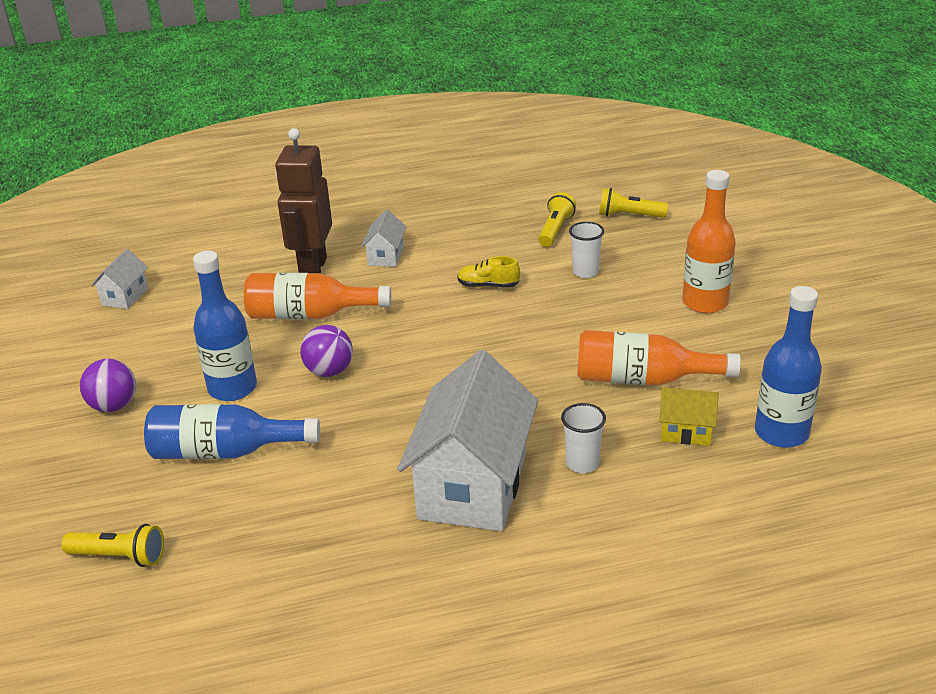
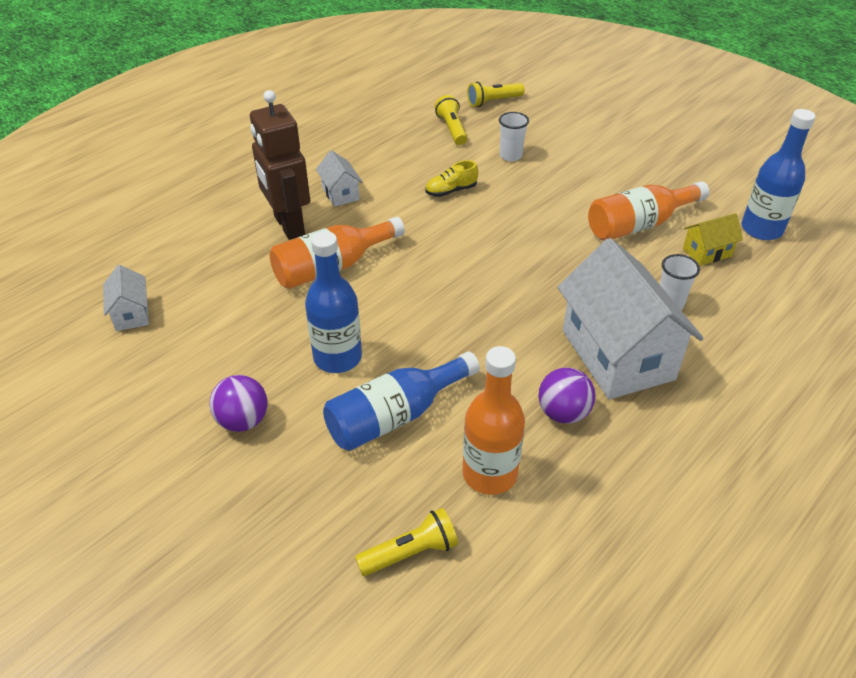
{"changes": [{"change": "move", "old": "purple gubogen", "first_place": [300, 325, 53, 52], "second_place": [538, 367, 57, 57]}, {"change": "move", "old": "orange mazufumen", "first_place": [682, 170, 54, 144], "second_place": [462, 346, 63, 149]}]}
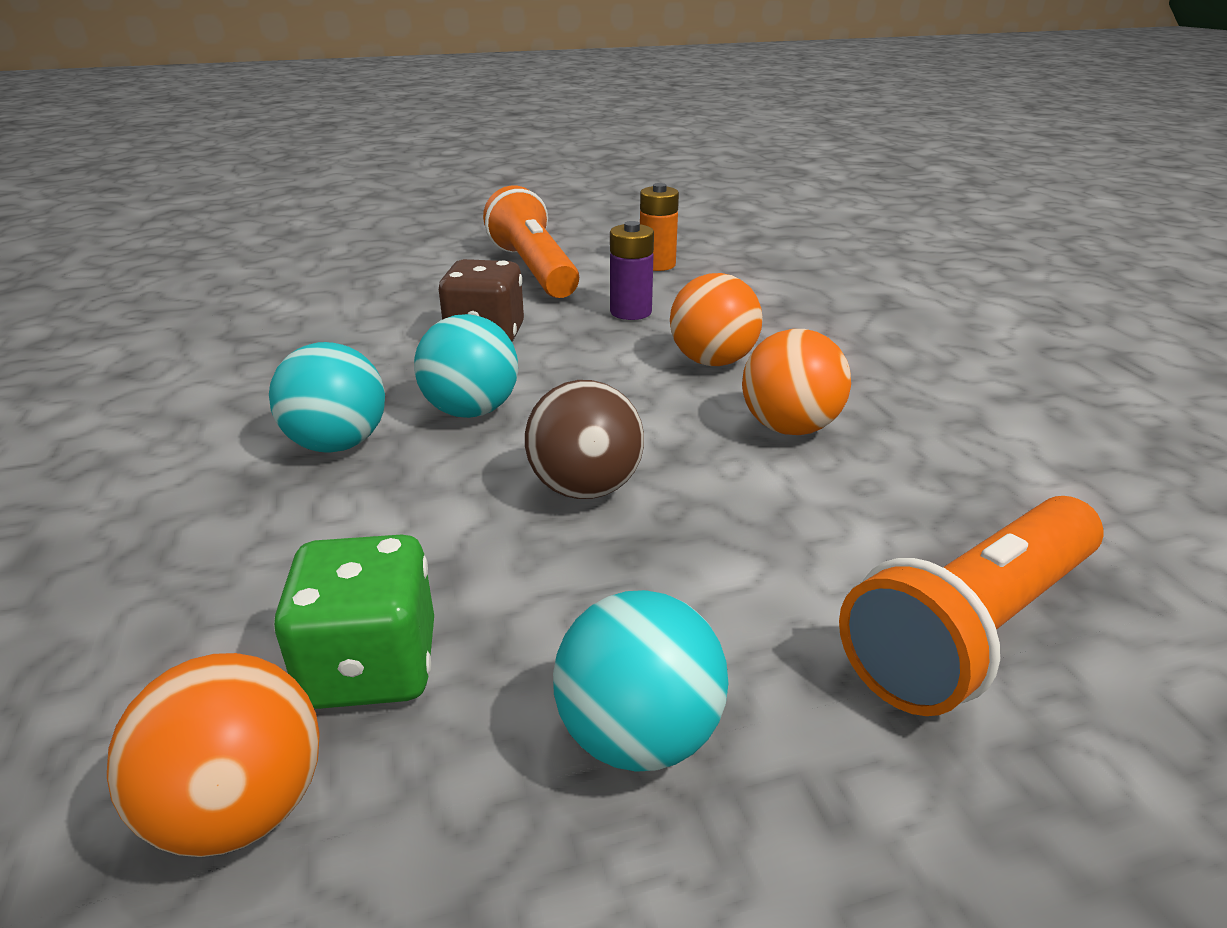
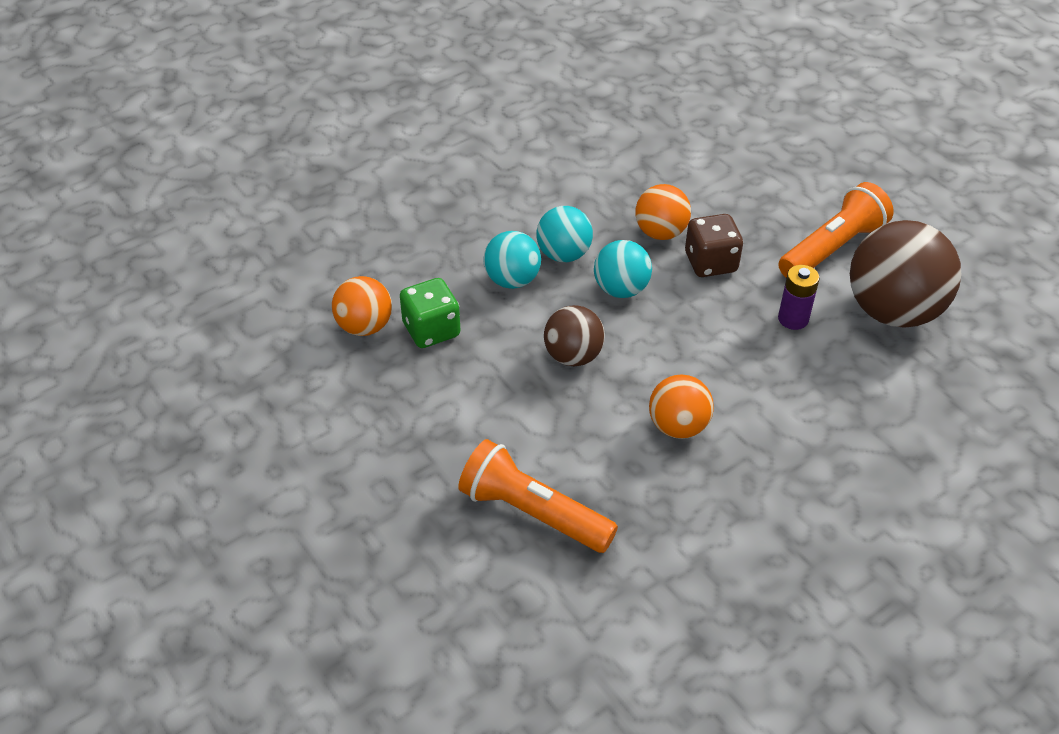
{"changes": [{"change": "move", "old": "turquoise gubogen", "first_place": [553, 590, 175, 182], "second_place": [483, 231, 58, 58]}, {"change": "move", "old": "orange gubogen", "first_place": [670, 273, 93, 93], "second_place": [635, 184, 56, 56]}, {"change": "replace", "old": "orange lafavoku", "new": "brown gubogen", "first_place": [640, 183, 39, 88], "second_place": [850, 220, 112, 108]}]}
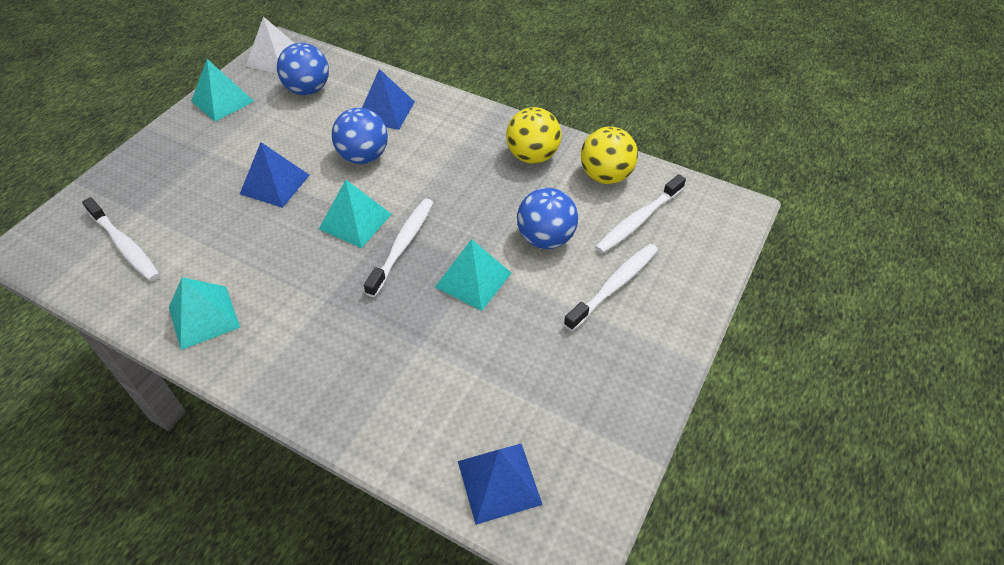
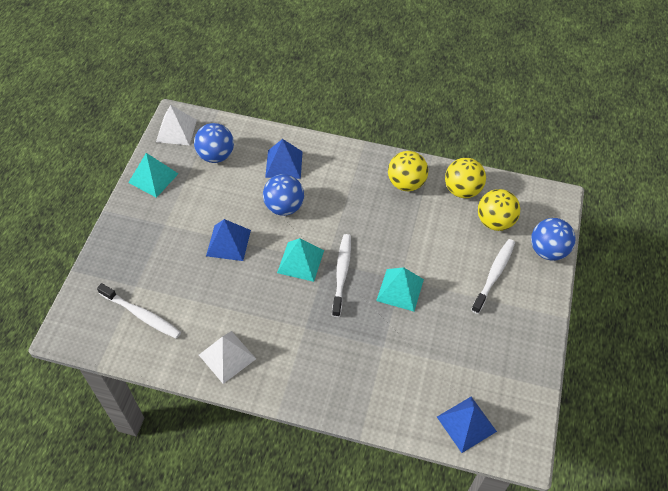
{"changes": [{"change": "move", "old": "blue gubogen", "first_place": [517, 188, 61, 61], "second_place": [531, 218, 45, 43]}, {"change": "replace", "old": "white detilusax", "new": "yellow gubogen", "first_place": [595, 174, 91, 80], "second_place": [478, 189, 42, 42]}, {"change": "recolor", "old": "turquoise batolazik", "new": "white batolazik", "first_place": [169, 277, 71, 73], "second_place": [199, 331, 57, 53]}]}
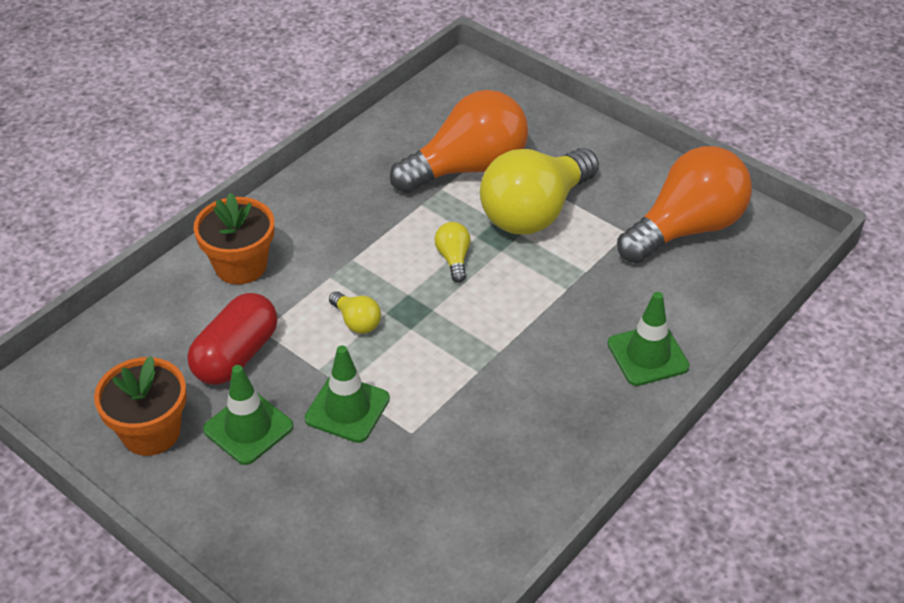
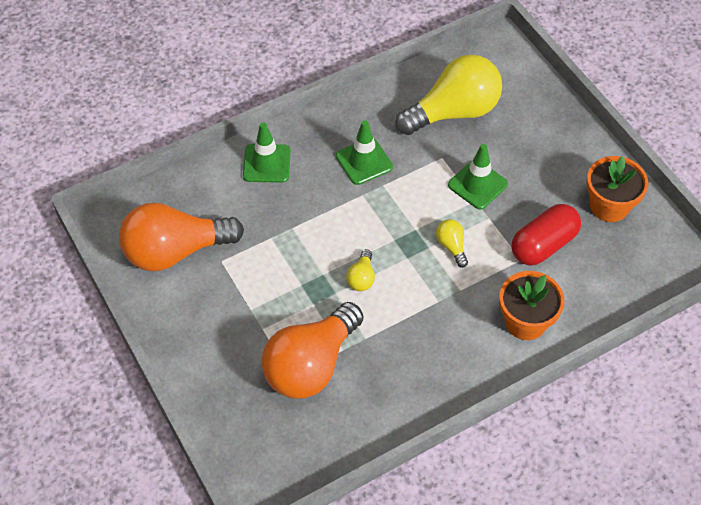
{"changes": [{"change": "move", "old": "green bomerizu", "first_place": [203, 365, 90, 100], "second_place": [336, 120, 57, 65]}, {"change": "move", "old": "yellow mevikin", "first_place": [480, 148, 119, 86], "second_place": [395, 54, 107, 81]}, {"change": "rotate", "old": "orange mevikin", "first_place": [390, 90, 138, 103], "second_place": [262, 302, 101, 97], "degrees": -45}]}
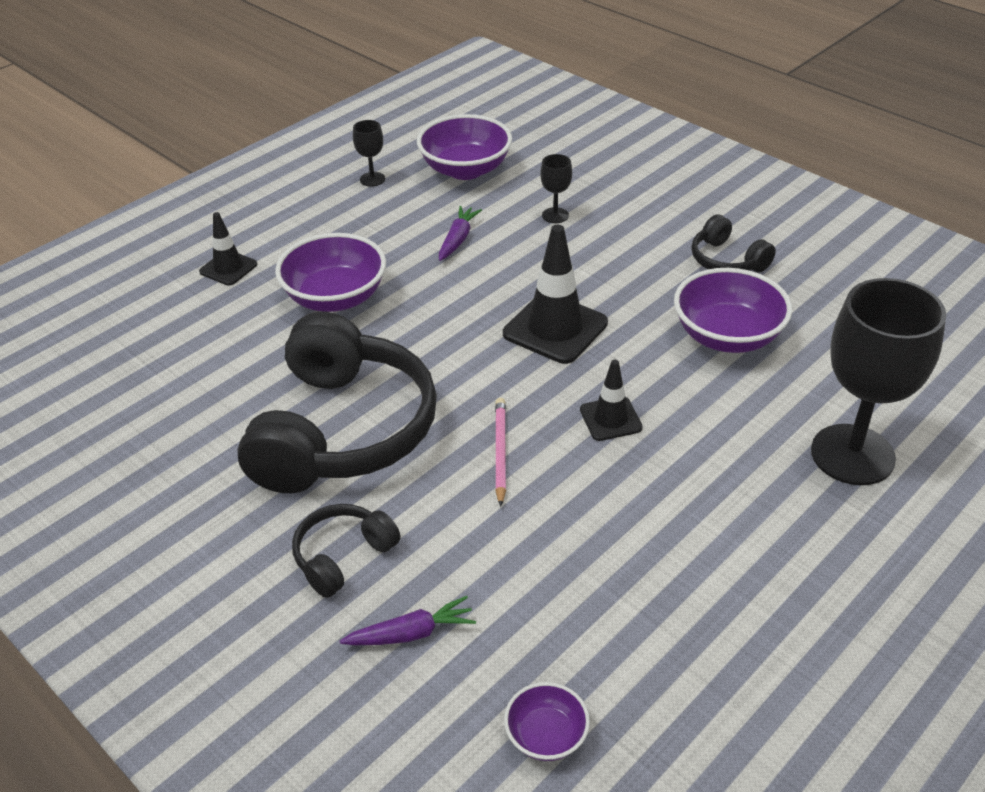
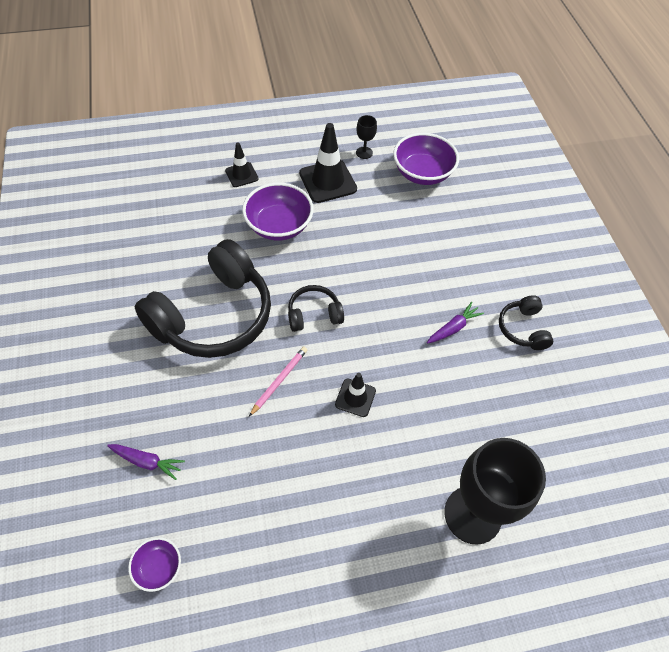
{"changes": [{"change": "delete", "old": "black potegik", "first_place": [540, 154, 32, 69]}, {"change": "delete", "old": "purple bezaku", "first_place": [674, 268, 118, 85]}, {"change": "move", "old": "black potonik", "first_place": [292, 504, 109, 94], "second_place": [288, 285, 56, 47]}, {"change": "move", "old": "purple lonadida", "first_place": [439, 206, 43, 55], "second_place": [427, 302, 57, 42]}, {"change": "move", "old": "black bomerizu", "first_place": [503, 225, 105, 139], "second_place": [299, 123, 58, 80]}]}
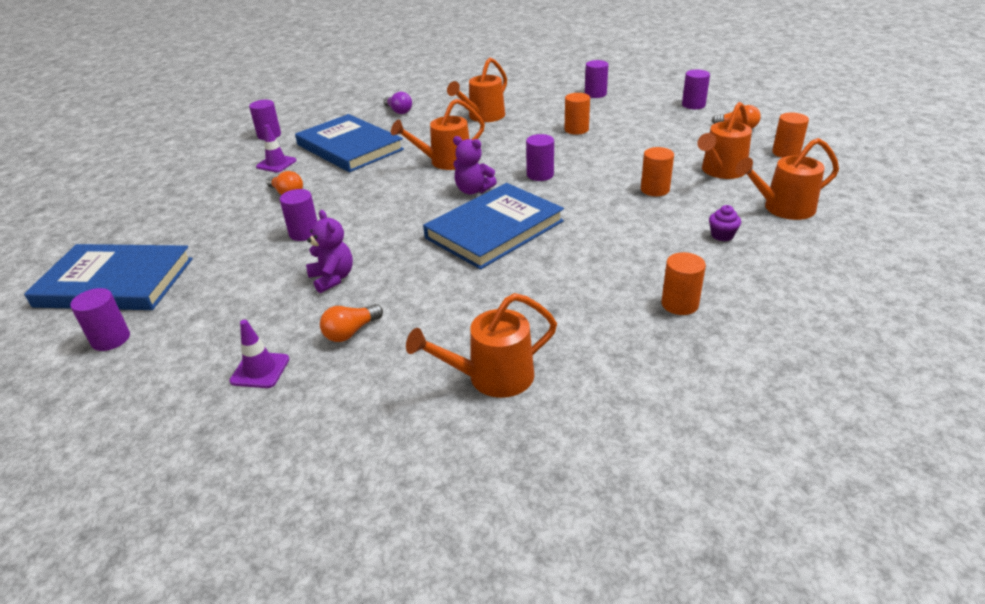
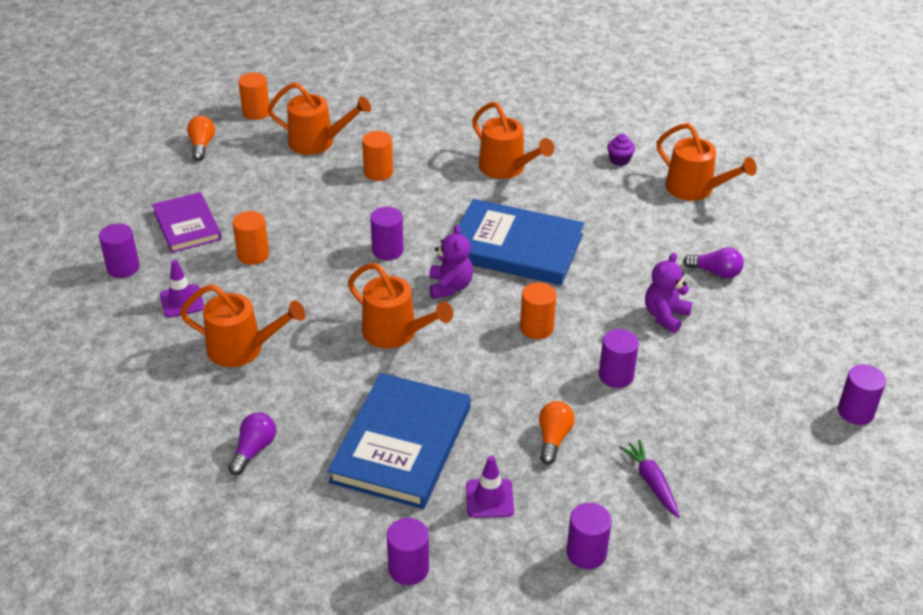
{"changes": [{"change": "delete", "old": "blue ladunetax", "first_place": [24, 244, 169, 66]}, {"change": "insert", "new": "purple ladunetax", "second_place": [152, 192, 70, 61]}, {"change": "insert", "new": "purple lonadida", "second_place": [619, 439, 61, 79]}, {"change": "move", "old": "purple bomerizu", "first_place": [230, 320, 59, 68], "second_place": [160, 259, 44, 59]}, {"change": "move", "old": "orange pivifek", "first_place": [661, 252, 45, 63], "second_place": [520, 282, 36, 57]}, {"change": "move", "old": "purple pivifek", "first_place": [682, 69, 28, 40], "second_place": [567, 503, 45, 66]}, {"change": "move", "old": "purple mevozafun", "first_place": [709, 205, 32, 36], "second_place": [607, 134, 28, 32]}, {"change": "move", "old": "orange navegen", "first_place": [735, 138, 104, 82], "second_place": [472, 102, 82, 77]}, {"change": "recolor", "old": "orange mevikin", "new": "purple mevikin", "first_place": [320, 304, 63, 38], "second_place": [683, 247, 61, 31]}]}
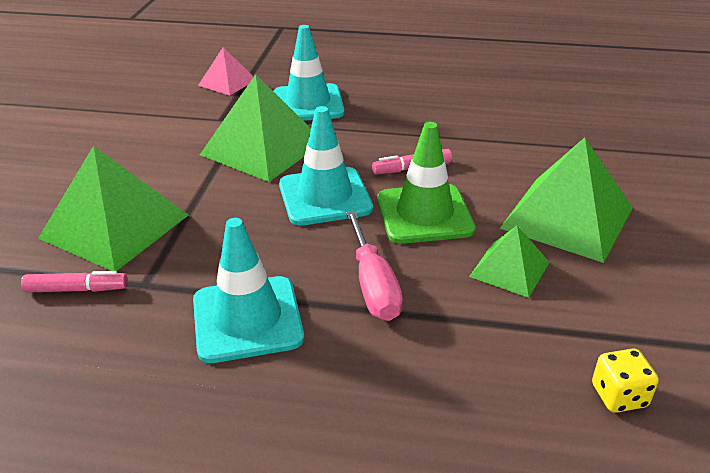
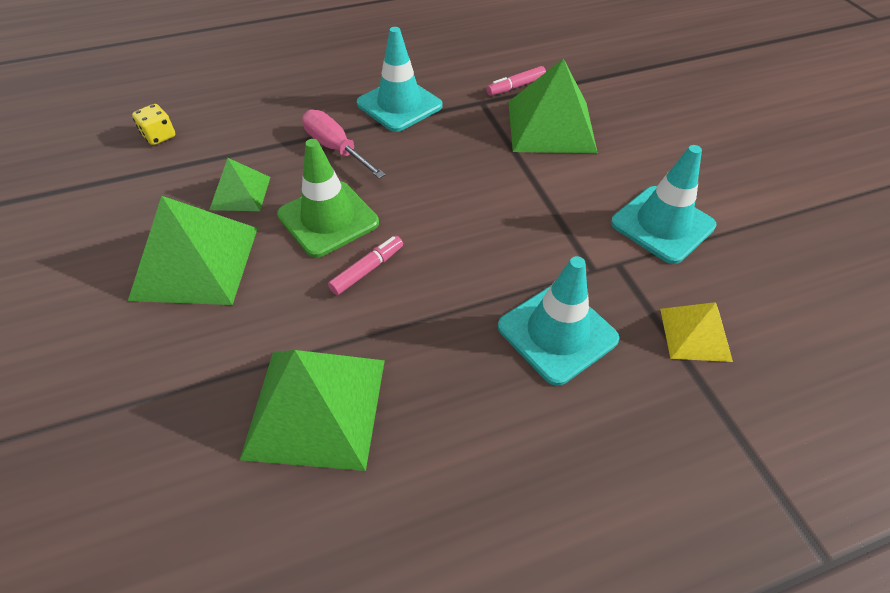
{"changes": [{"change": "move", "old": "green batolazik", "first_place": [200, 74, 111, 108], "second_place": [240, 350, 145, 121]}, {"change": "move", "old": "turquoise bomerizu", "first_place": [279, 106, 94, 120], "second_place": [611, 145, 105, 119]}, {"change": "recolor", "old": "pink batolazik", "new": "yellow batolazik", "first_place": [198, 47, 56, 49], "second_place": [660, 302, 73, 60]}]}
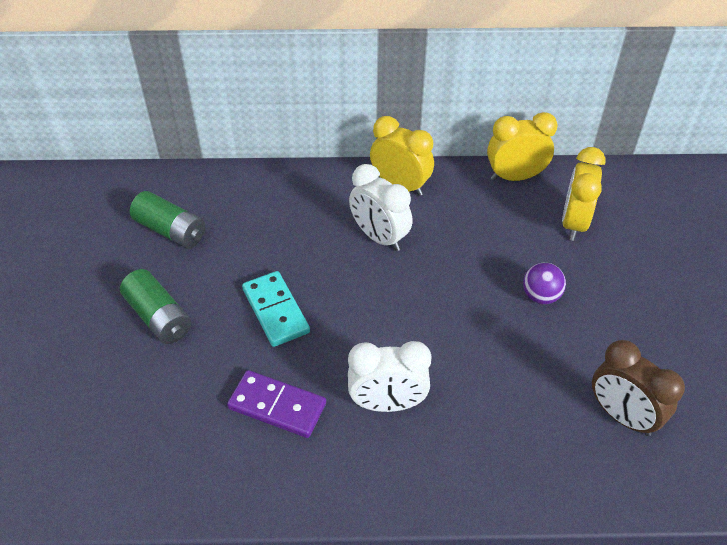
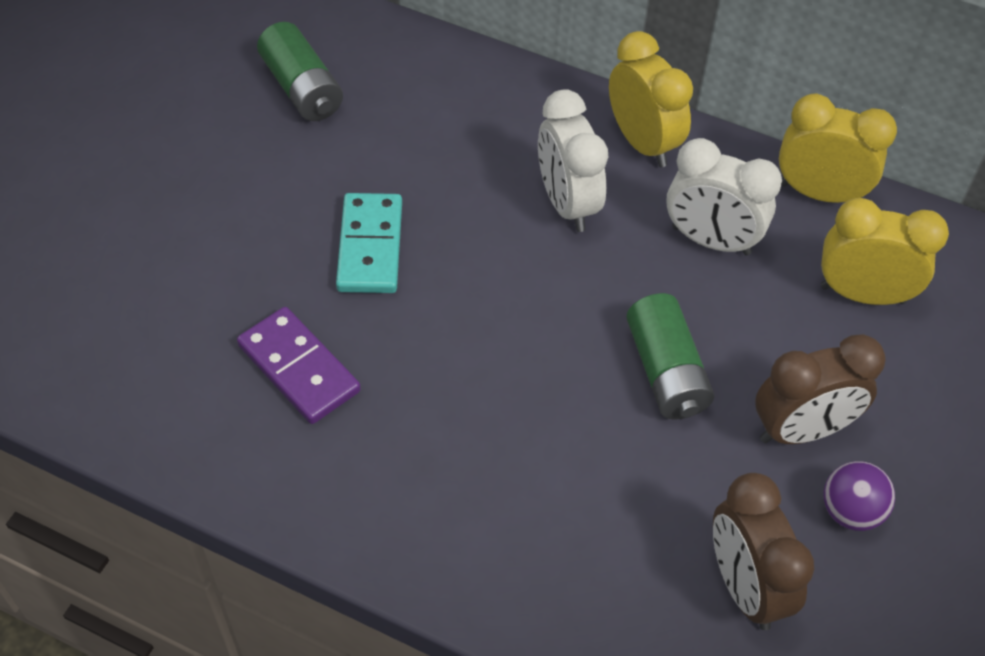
{"changes": [{"change": "insert", "new": "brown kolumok", "second_place": [755, 334, 131, 110]}, {"change": "move", "old": "green lafavoku", "first_place": [120, 269, 71, 75], "second_place": [626, 293, 88, 127]}, {"change": "move", "old": "white kolumok", "first_place": [348, 341, 83, 71], "second_place": [666, 138, 116, 117]}, {"change": "move", "old": "purple gubogen", "first_place": [523, 263, 43, 41], "second_place": [823, 461, 72, 70]}, {"change": "rotate", "old": "yellow kolumok", "first_place": [562, 147, 44, 94], "second_place": [821, 198, 128, 107], "degrees": 60}]}
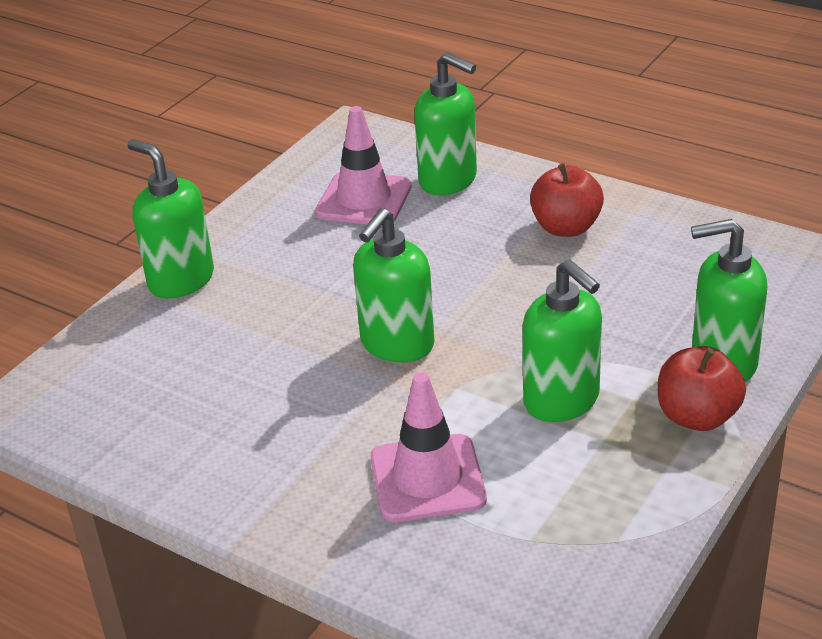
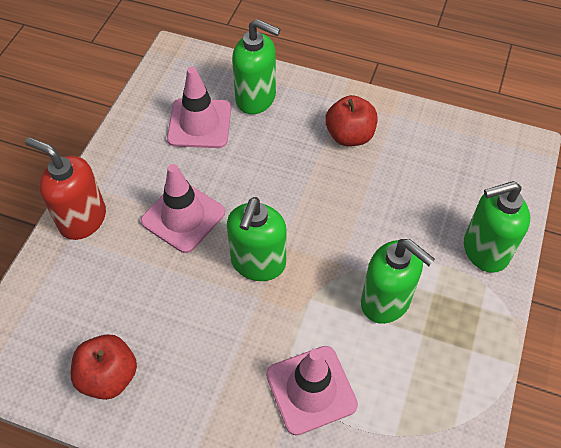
{"changes": [{"change": "insert", "new": "pink bomerizu", "second_place": [141, 164, 84, 89]}, {"change": "move", "old": "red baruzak", "first_place": [658, 346, 88, 85], "second_place": [71, 334, 66, 66]}, {"change": "recolor", "old": "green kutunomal", "new": "red kutunomal", "first_place": [127, 139, 87, 159], "second_place": [25, 137, 81, 103]}]}
